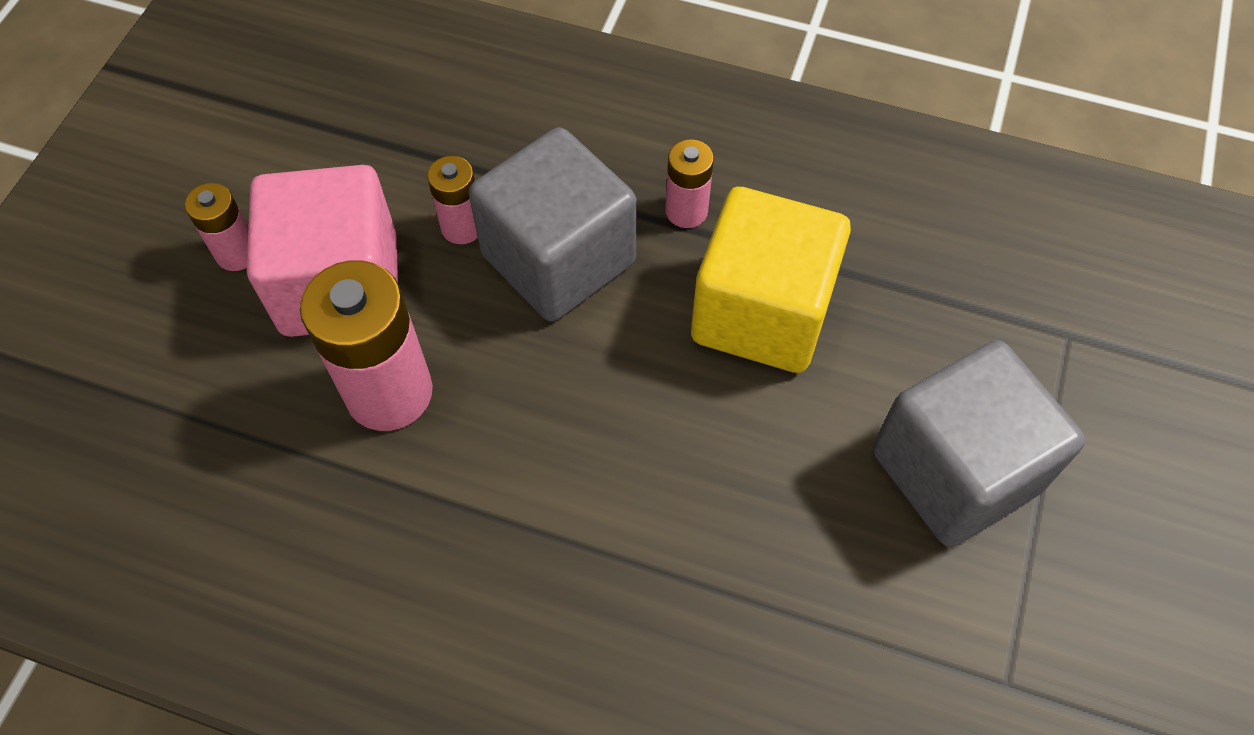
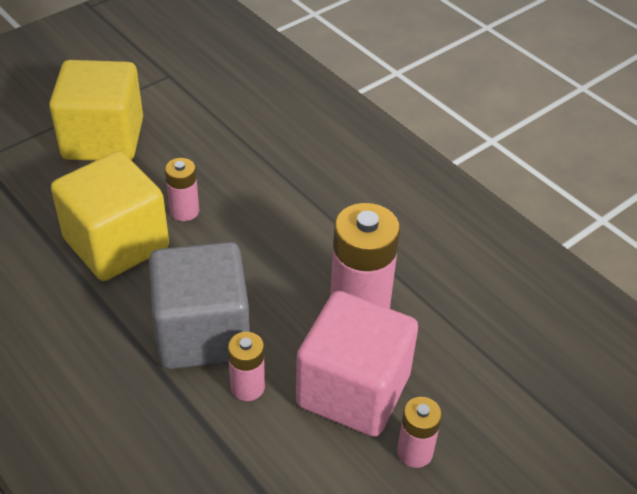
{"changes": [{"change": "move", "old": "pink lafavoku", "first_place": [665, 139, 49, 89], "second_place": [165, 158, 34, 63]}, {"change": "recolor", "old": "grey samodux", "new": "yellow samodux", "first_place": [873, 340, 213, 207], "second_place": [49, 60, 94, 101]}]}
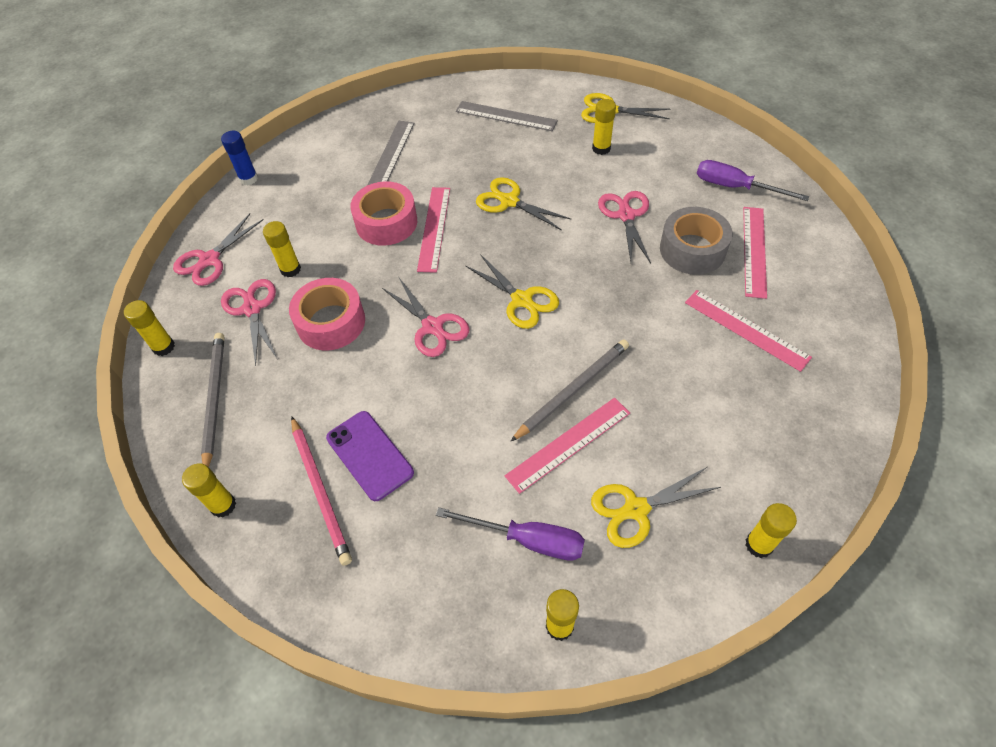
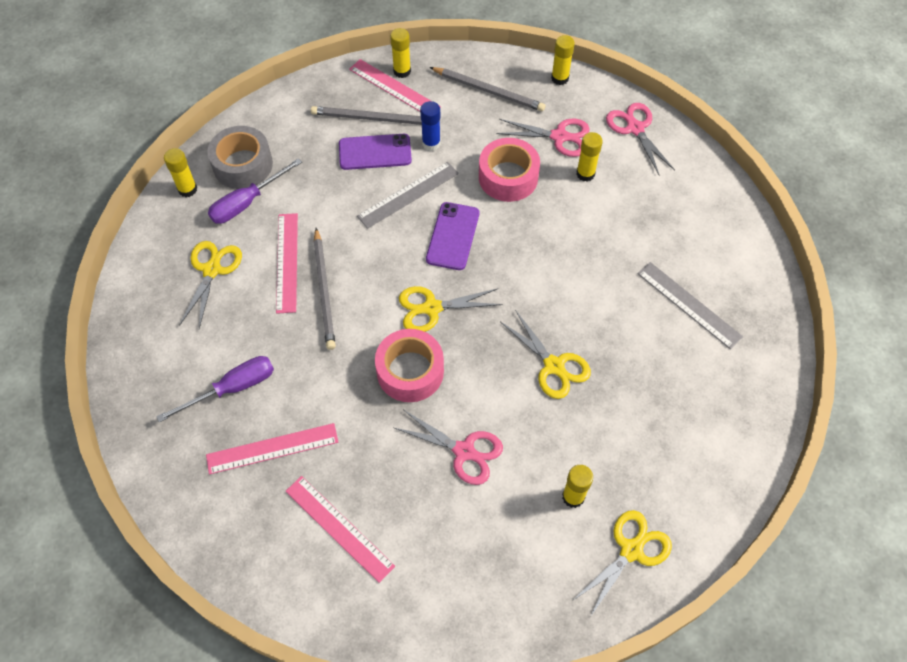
{"changes": [{"change": "delete", "old": "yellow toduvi", "first_place": [745, 503, 52, 55]}, {"change": "move", "old": "blue toduvi", "first_place": [221, 131, 37, 54], "second_place": [420, 101, 21, 50]}, {"change": "move", "old": "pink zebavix", "first_place": [350, 181, 67, 65], "second_place": [375, 329, 69, 73]}, {"change": "move", "old": "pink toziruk", "first_place": [417, 187, 33, 86], "second_place": [349, 59, 92, 53]}, {"change": "move", "old": "grey toziruk", "first_place": [456, 101, 102, 30], "second_place": [357, 162, 102, 67]}, {"change": "move", "old": "grey zebavix", "first_place": [660, 207, 72, 68], "second_place": [207, 126, 66, 63]}, {"change": "move", "old": "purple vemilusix", "first_place": [697, 160, 112, 41], "second_place": [156, 356, 118, 67]}, {"change": "replace", "old": "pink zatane", "new": "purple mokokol", "first_place": [382, 278, 87, 79], "second_place": [426, 202, 53, 68]}, {"change": "recolor", "old": "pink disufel", "new": "grey disufel", "first_place": [291, 416, 61, 150], "second_place": [311, 106, 111, 19]}, {"change": "rotate", "old": "yellow zatane", "first_place": [476, 177, 95, 53], "second_place": [501, 310, 90, 89], "degrees": 75}]}
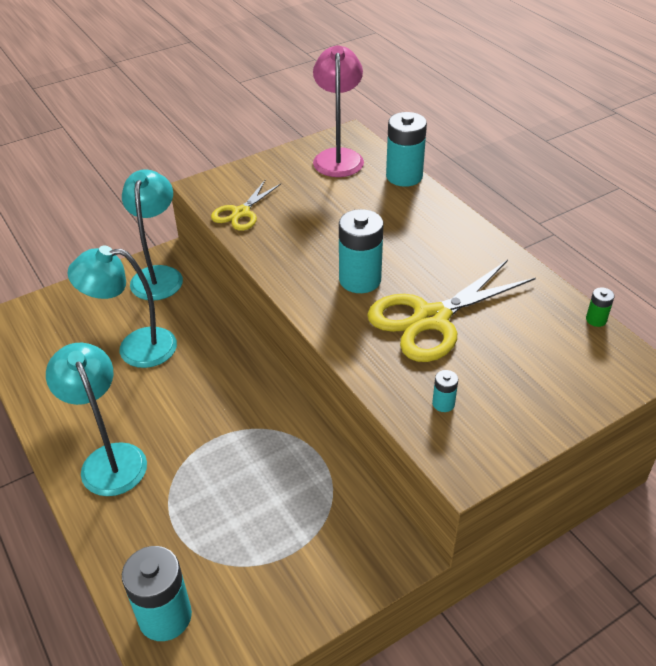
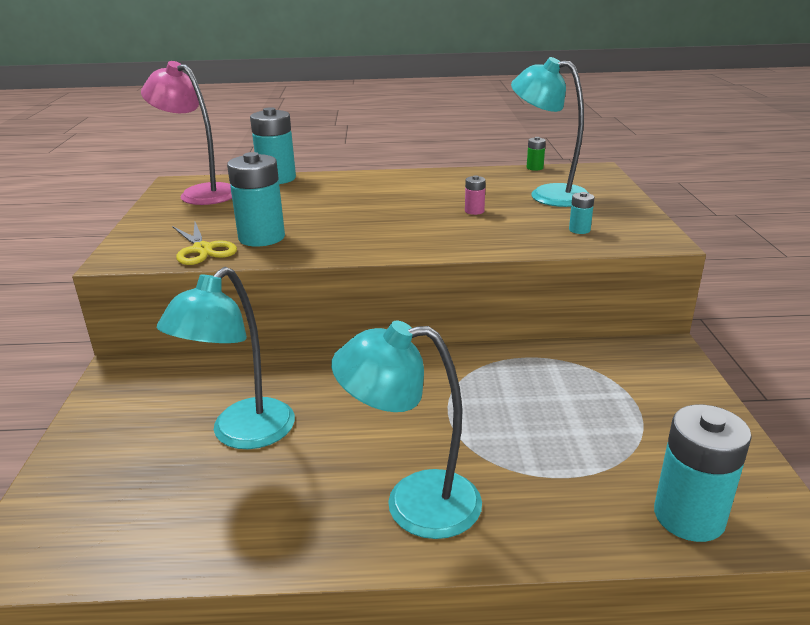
{"changes": [{"change": "move", "old": "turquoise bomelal", "first_place": [122, 169, 61, 131], "second_place": [511, 57, 77, 150]}, {"change": "move", "old": "turquoise lafavoku", "first_place": [339, 209, 44, 84], "second_place": [227, 152, 58, 95]}, {"change": "replace", "old": "yellow zatane", "new": "pink lafavoku", "first_place": [367, 260, 169, 102], "second_place": [465, 175, 21, 40]}]}
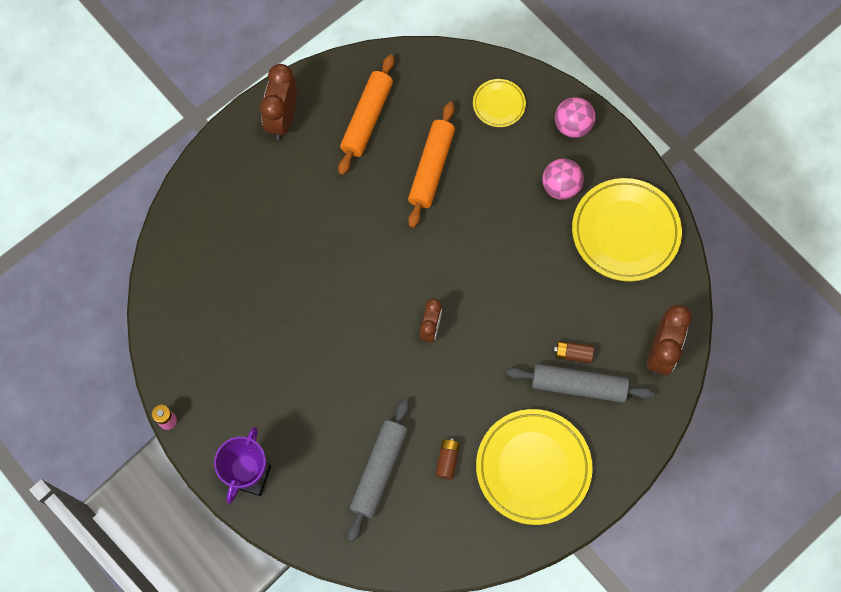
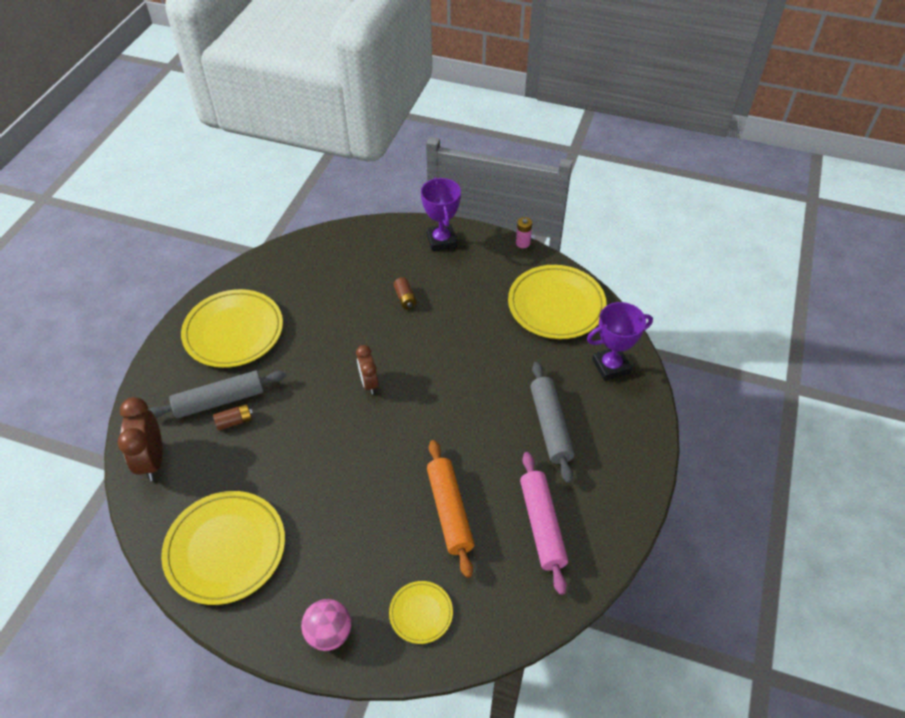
{"changes": [{"change": "delete", "old": "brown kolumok", "first_place": [260, 64, 37, 76]}, {"change": "delete", "old": "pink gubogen", "first_place": [542, 158, 42, 42]}, {"change": "insert", "new": "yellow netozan", "second_place": [508, 265, 99, 74]}, {"change": "insert", "new": "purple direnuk", "second_place": [587, 302, 66, 79]}, {"change": "move", "old": "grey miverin", "first_place": [348, 399, 61, 142], "second_place": [530, 362, 45, 121]}, {"change": "move", "old": "brown lafavoku", "first_place": [435, 438, 25, 42], "second_place": [394, 277, 23, 32]}, {"change": "recolor", "old": "orange miverin", "new": "pink miverin", "first_place": [338, 54, 56, 121], "second_place": [520, 452, 48, 143]}]}
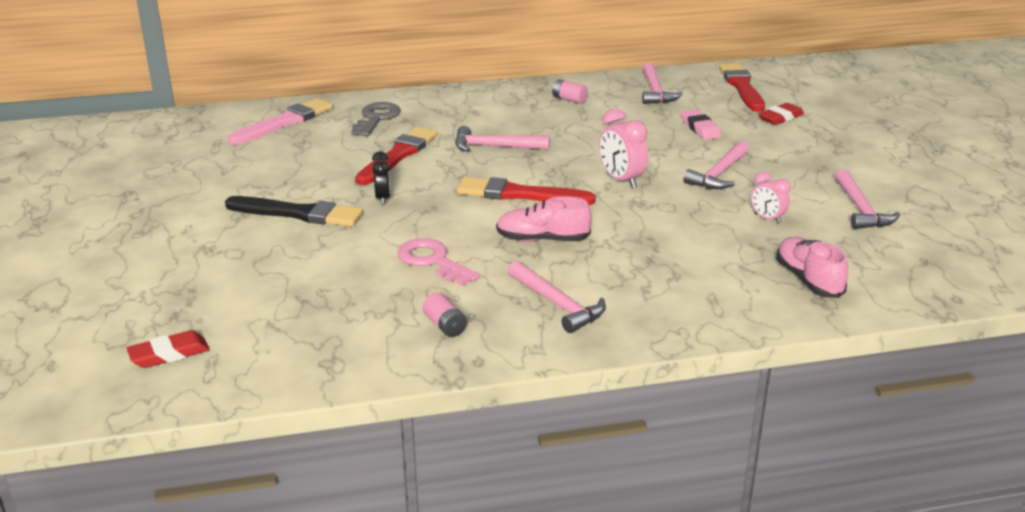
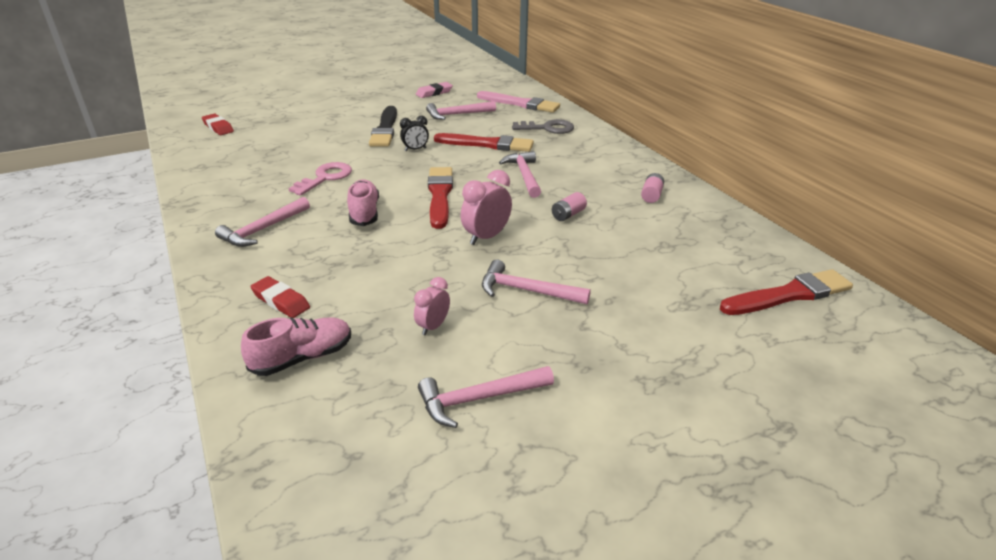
{"changes": [{"change": "move", "old": "pink lafavoku", "first_place": [422, 293, 45, 44], "second_place": [552, 192, 35, 29]}, {"change": "move", "old": "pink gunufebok", "first_place": [642, 63, 41, 41], "second_place": [426, 101, 70, 19]}, {"change": "move", "old": "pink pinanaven", "first_place": [681, 109, 40, 31], "second_place": [416, 82, 37, 16]}, {"change": "move", "old": "red pinanaven", "first_place": [758, 103, 46, 22], "second_place": [250, 276, 60, 42]}]}
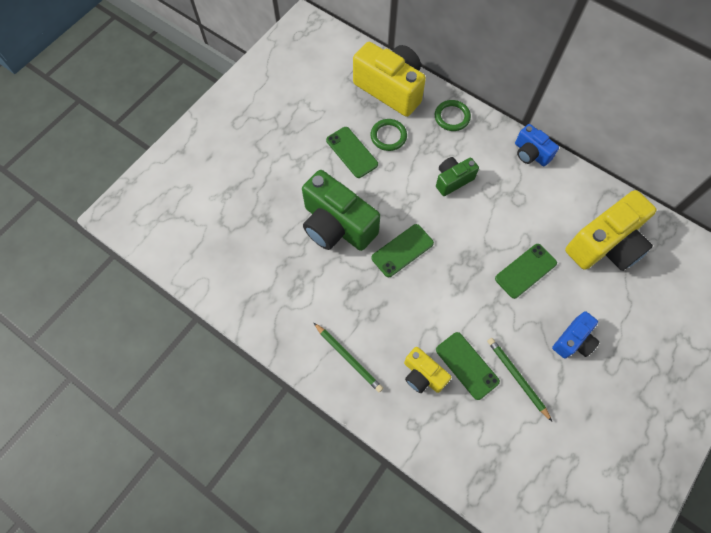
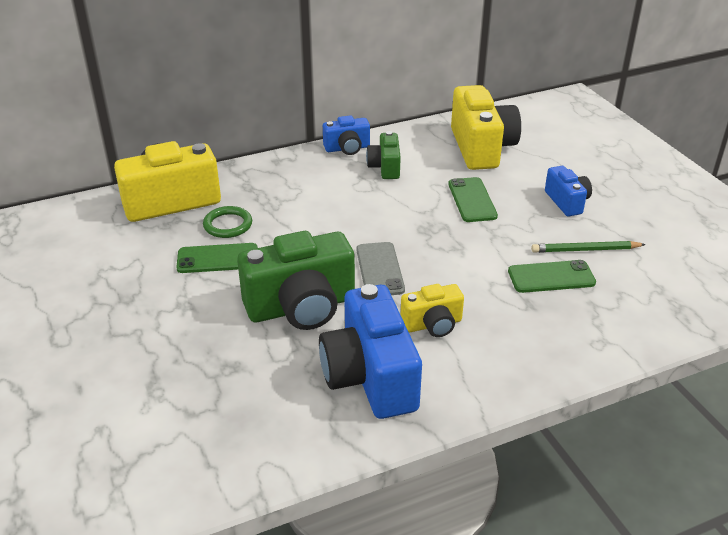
{"changes": [{"change": "delete", "old": "green disufel", "first_place": [314, 323, 69, 69]}, {"change": "delete", "old": "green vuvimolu", "first_place": [435, 100, 36, 31]}, {"change": "insert", "new": "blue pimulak", "second_place": [319, 284, 103, 135]}, {"change": "move", "old": "yellow pimulak", "first_place": [404, 347, 47, 46], "second_place": [401, 284, 63, 53]}, {"change": "move", "old": "green pimulak", "first_place": [436, 157, 43, 39], "second_place": [366, 131, 35, 48]}, {"change": "recolor", "old": "green mokokol", "new": "grey mokokol", "first_place": [371, 224, 63, 53], "second_place": [356, 242, 49, 53]}]}
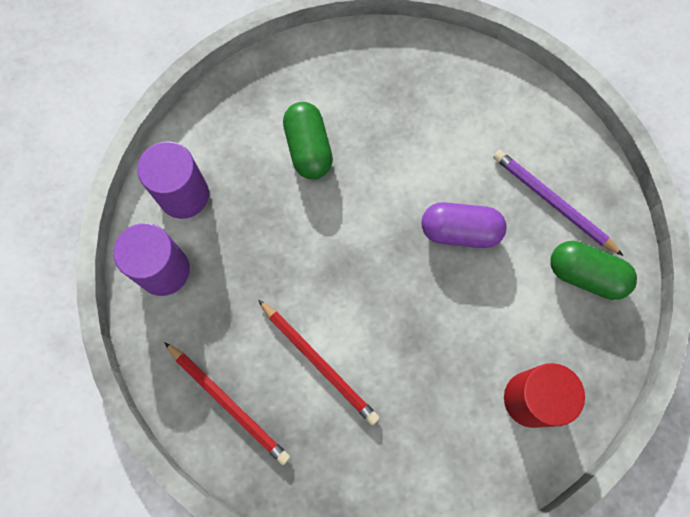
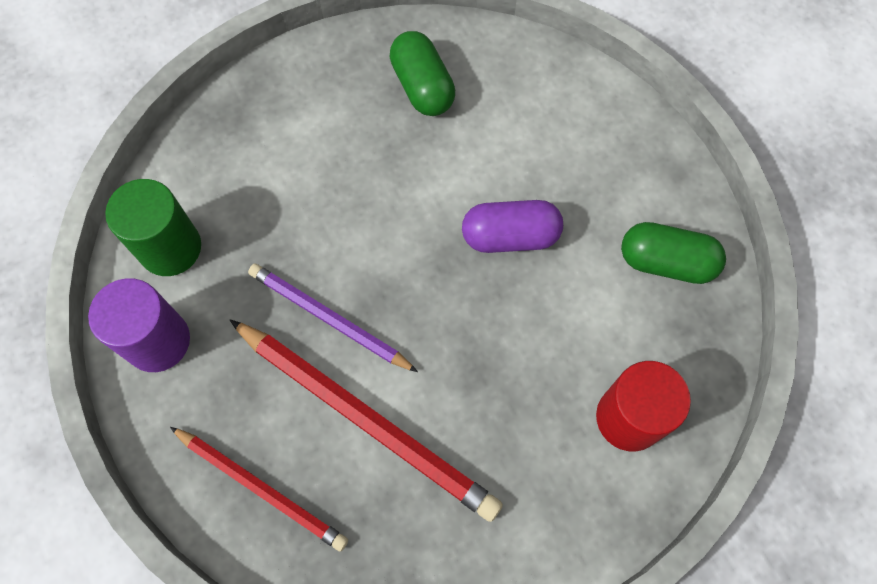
{"changes": [{"change": "move", "old": "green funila", "first_place": [283, 102, 50, 77], "second_place": [390, 31, 65, 85]}, {"change": "move", "old": "purple disufel", "first_place": [493, 150, 130, 106], "second_place": [248, 263, 170, 109]}, {"change": "recolor", "old": "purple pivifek", "new": "green pivifek", "first_place": [137, 141, 72, 78], "second_place": [105, 179, 96, 97]}, {"change": "resize", "old": "red disufel", "first_place": [258, 300, 122, 125], "second_place": [230, 320, 273, 202], "factor": 1.58}]}
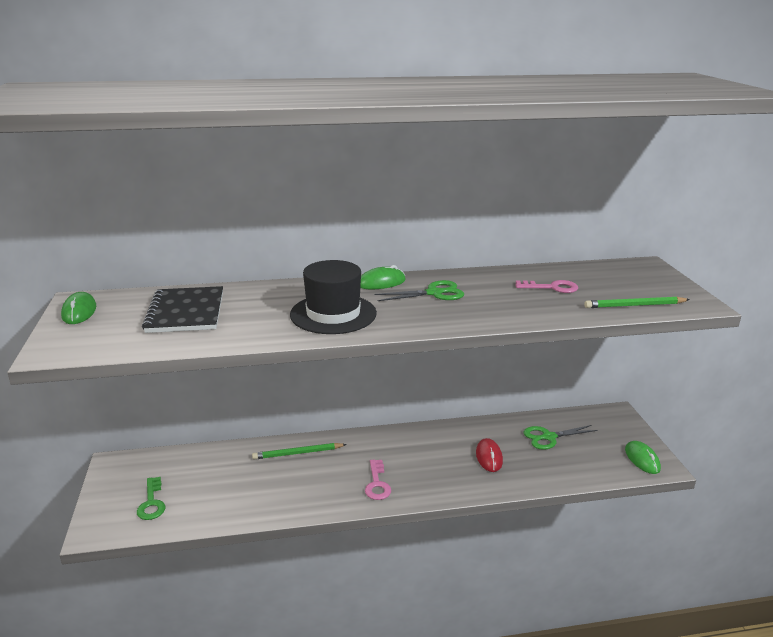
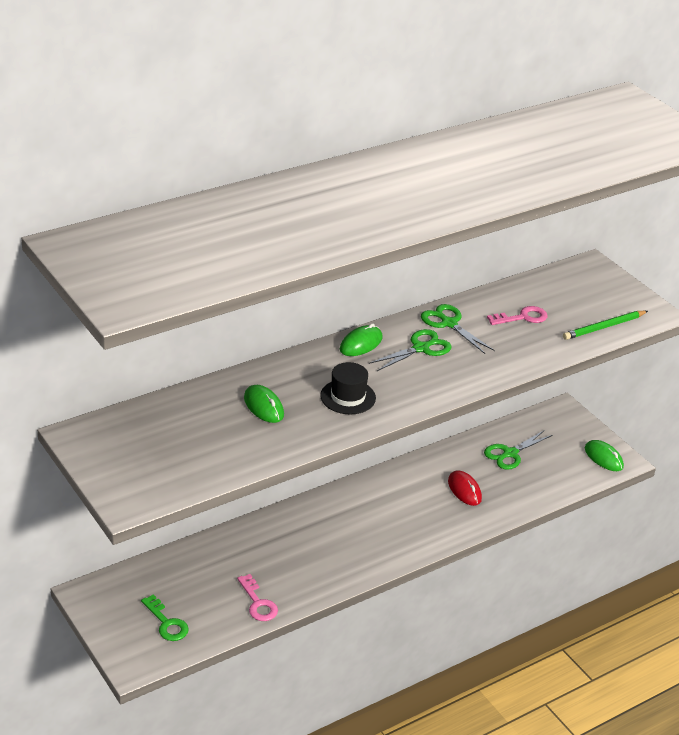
{"changes": [{"change": "delete", "old": "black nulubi", "first_place": [142, 286, 81, 47]}, {"change": "delete", "old": "green disufel", "first_place": [252, 443, 95, 16]}, {"change": "insert", "new": "green zatane", "second_place": [421, 304, 74, 50]}, {"change": "move", "old": "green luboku", "first_place": [61, 292, 35, 32], "second_place": [244, 385, 40, 38]}, {"change": "move", "old": "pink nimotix", "first_place": [365, 460, 26, 40], "second_place": [237, 574, 41, 47]}, {"change": "resize", "old": "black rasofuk", "first_place": [290, 260, 87, 74], "second_place": [320, 362, 56, 52], "factor": 0.64}]}
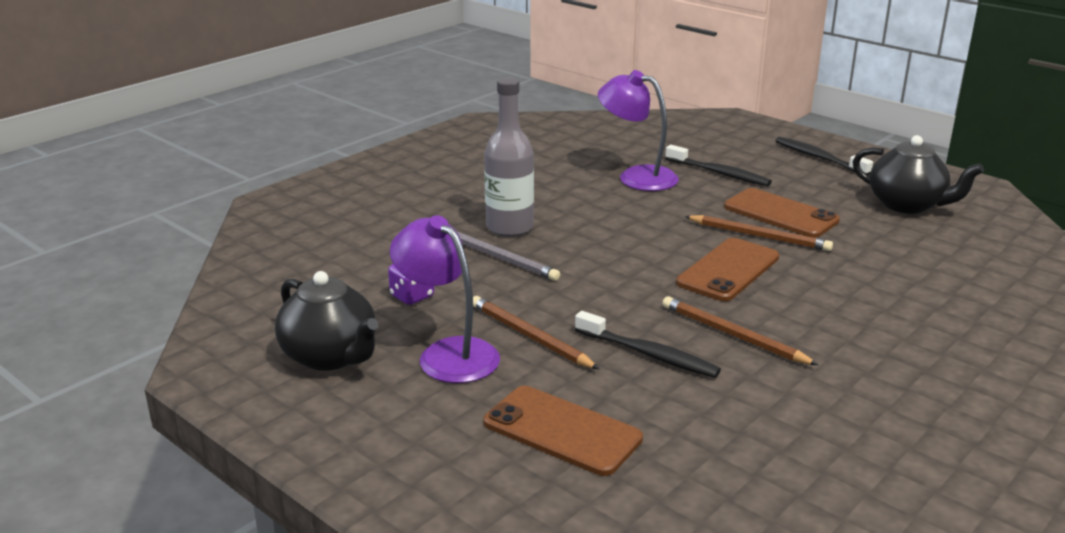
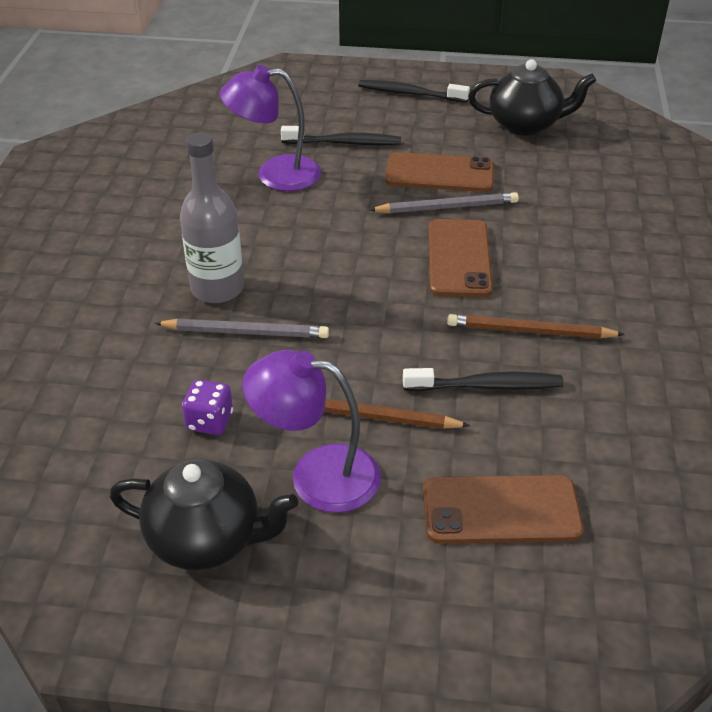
{"changes": [{"change": "recolor", "old": "brown disufel", "new": "grey disufel", "first_place": [685, 215, 148, 36], "second_place": [369, 192, 150, 21]}]}
